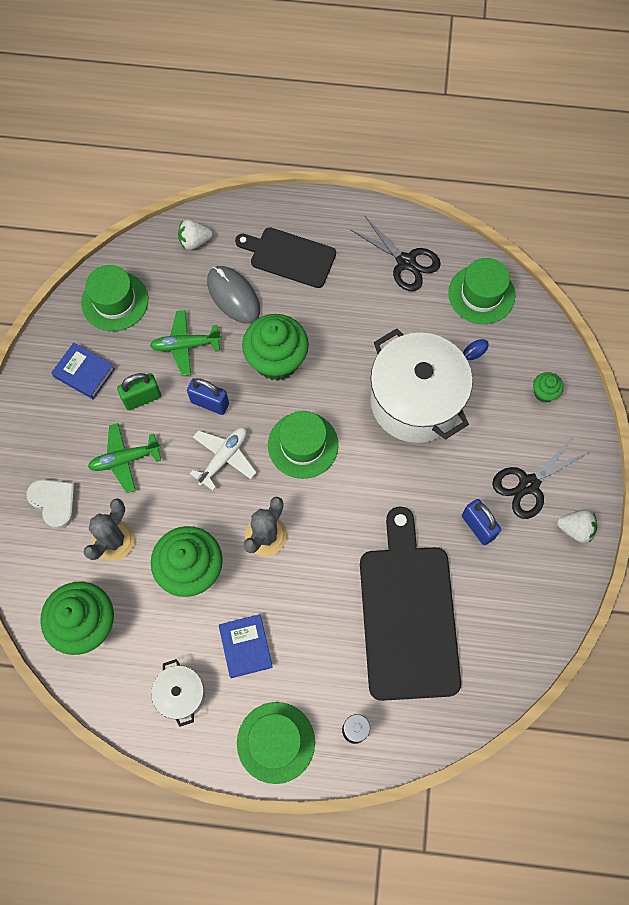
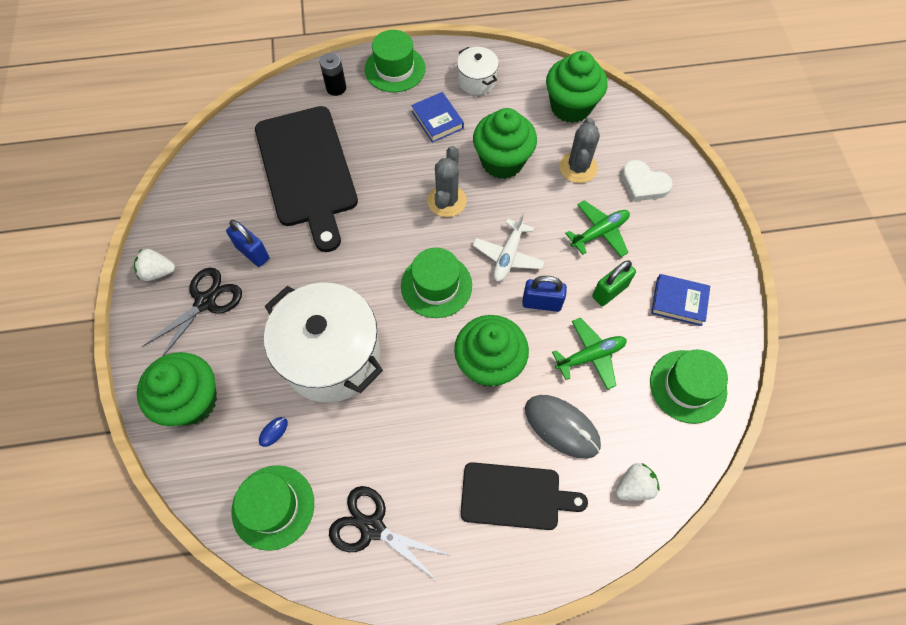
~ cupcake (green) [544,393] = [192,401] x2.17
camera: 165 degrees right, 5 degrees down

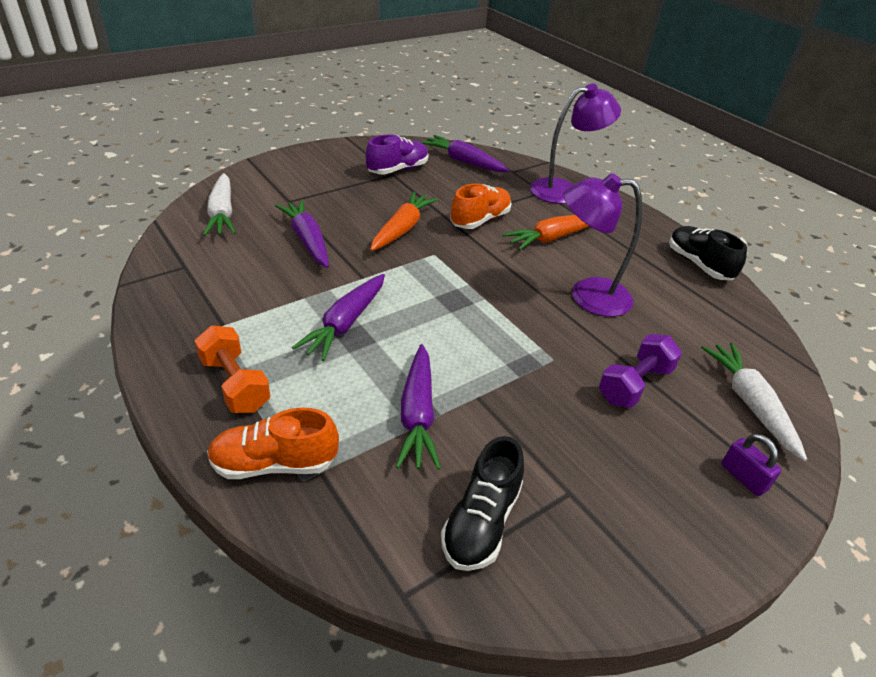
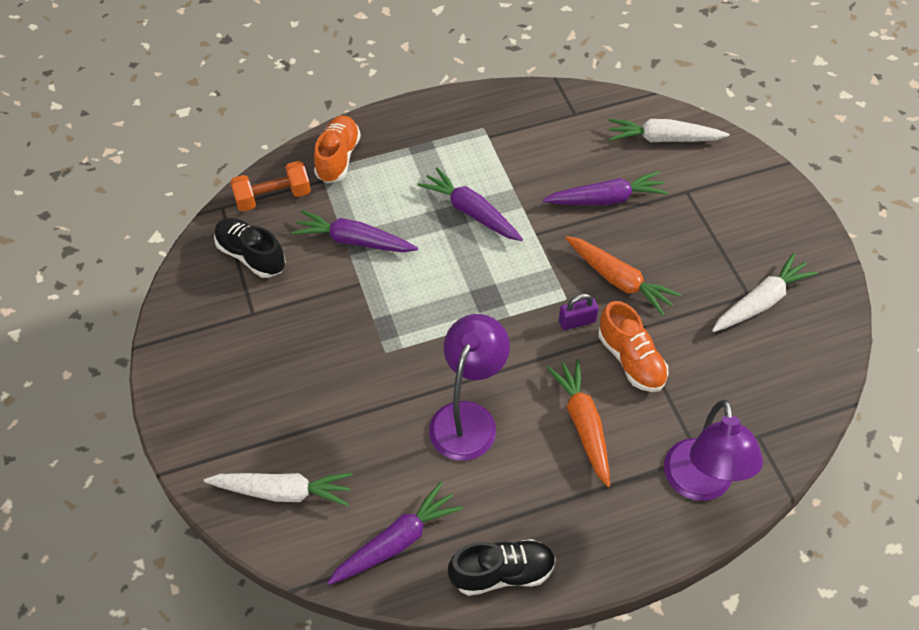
~ dumbbell (orange) [235,384] to [273,197]
~ shoe (purple) [397,170] to carrot (white) [760,302]
~ carrot (purple) [464,162] to [396,541]
- dumbbell (purple) [634,384]
~ padlock (purple) [743,477] to [577,321]
camera: 110 degrees right, 15 degrees up

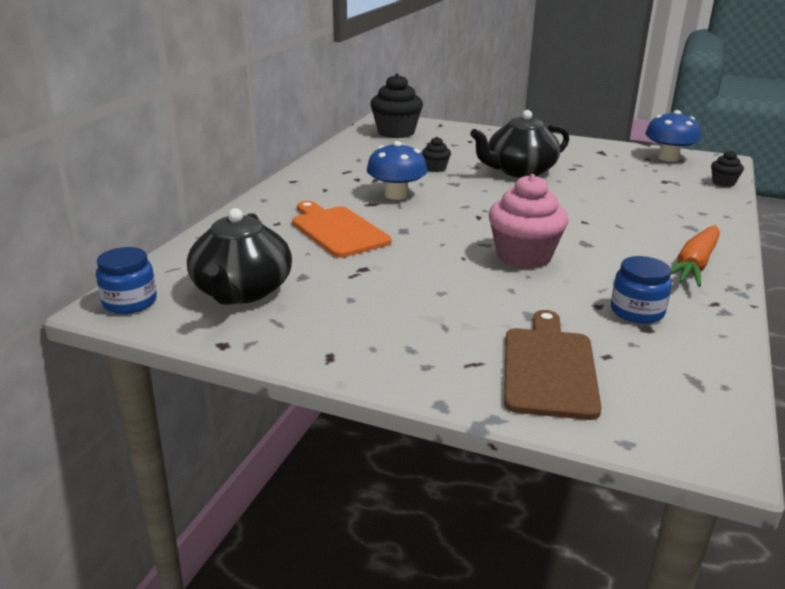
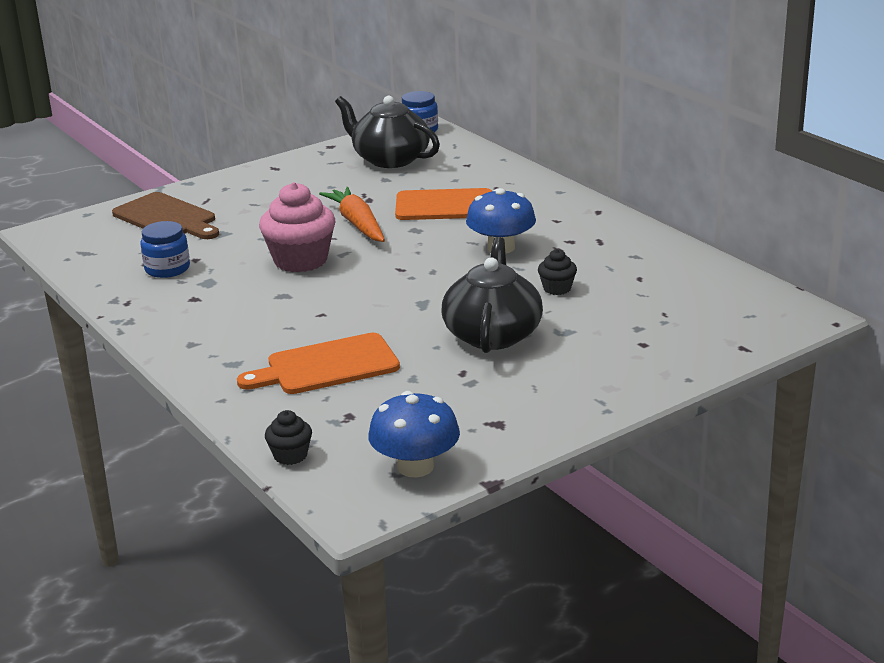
- cupcake (black) [396,132]
~ carrot (orange) [694,265] to [357,224]
+ cutting board (orange) [326,366]
camera: 125 degrees right, 0 degrees up

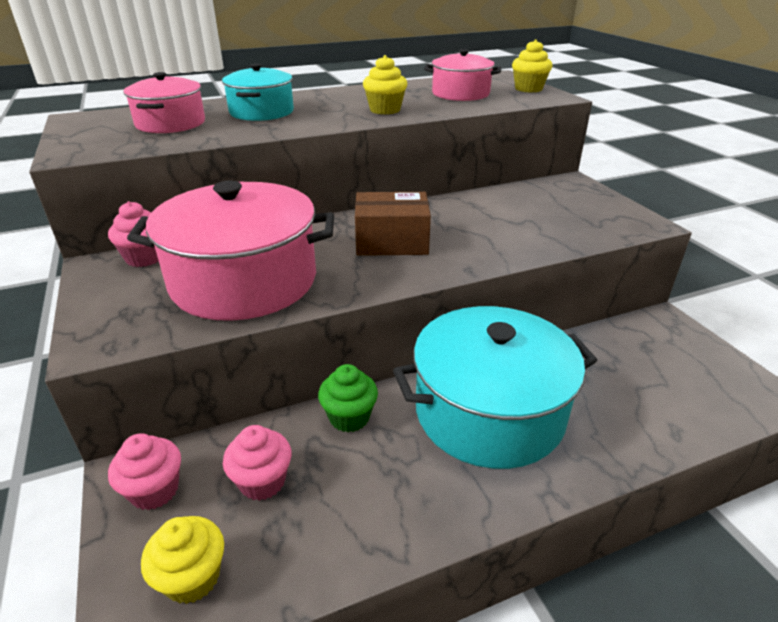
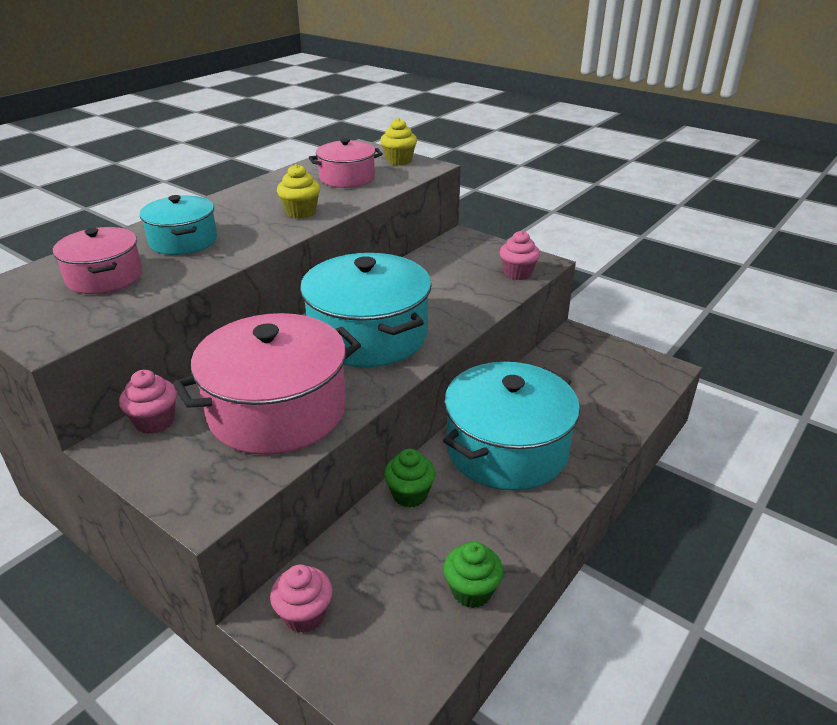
- cupcake (yellow) [192,577]
~ cupcake (pink) [262,481] to [517,273]
~ box (brown) [391,242] to pot (turquoise) [368,335]
+ cupcake (green) [471,591]
camera: 30 degrees left, 0 degrees up

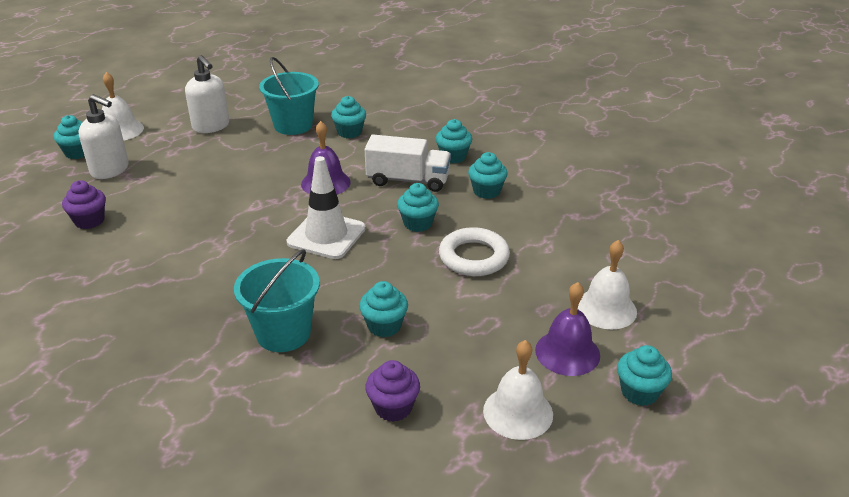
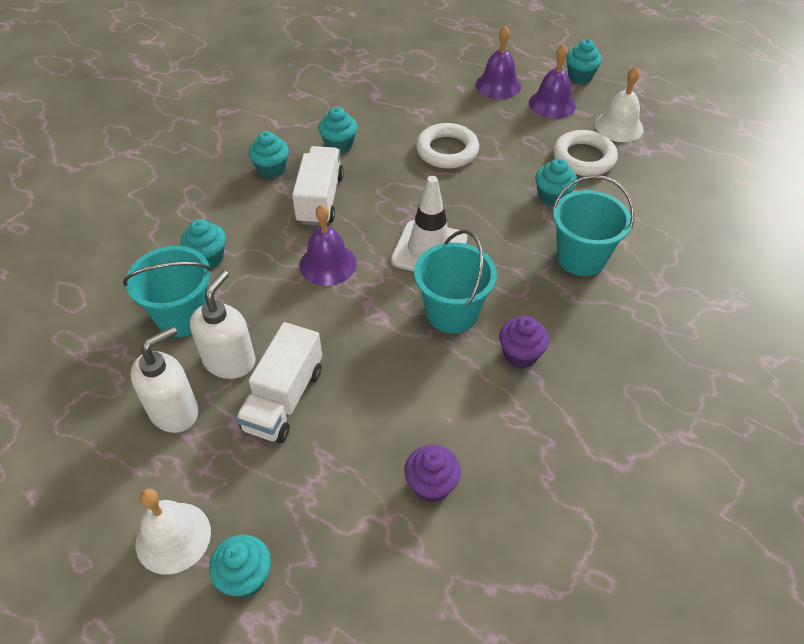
~ soap dispenser (white) [110,170] to [230,361]
~ cupcake (purple) [393,407] to [520,354]
- cupcake (turquoise) [418,223]
~ bell (white) [606,308] to bell (purple) [498,85]
+ truck (white) [284,399]
+ bucket (turquoise) [452,313]
+ ring (white) [583,158]
camera: 95 degrees left, 15 degrees up

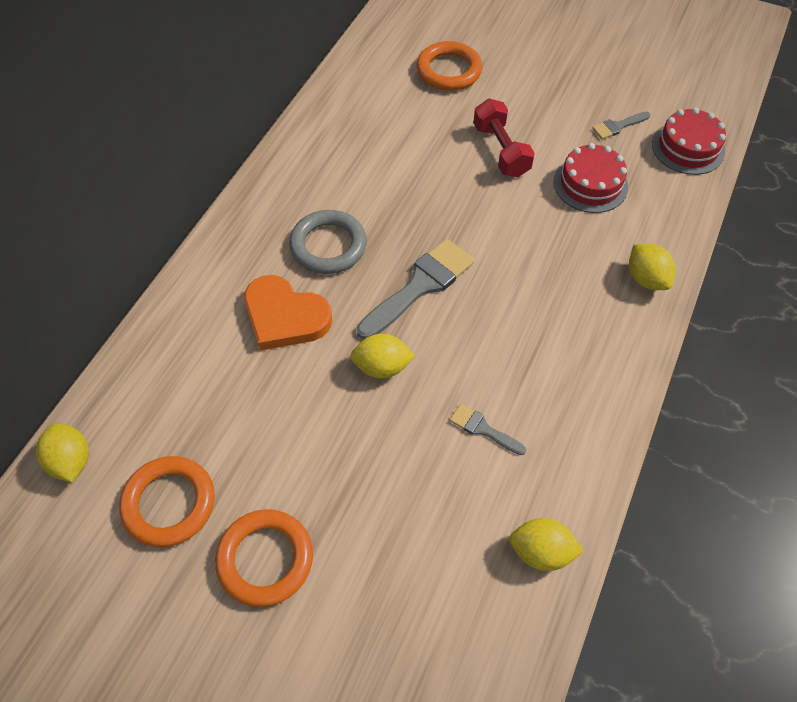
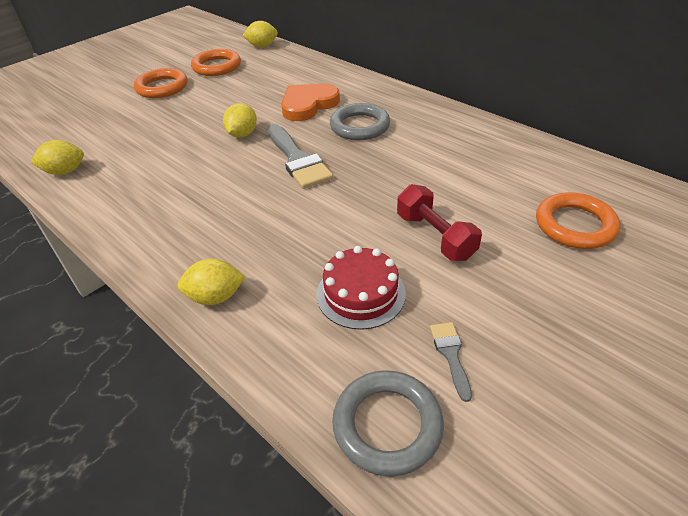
- brush (grey) [483,429]
~ dumbbell (red) [501,150] = [435,236] 60 degrees clockwise
~ lemon (yellow) [541,551] = [65,171] 45 degrees clockwise
~ cake (red) [688,148] to ring (grey) [387,425]
camera: 110 degrees right, 15 degrees down

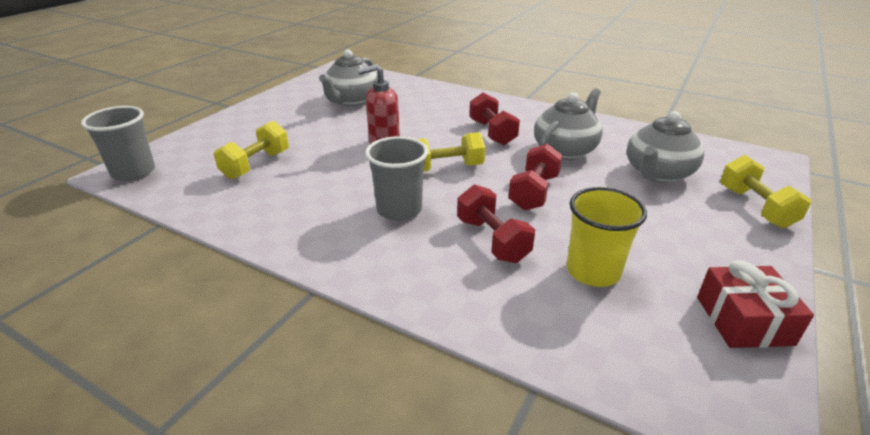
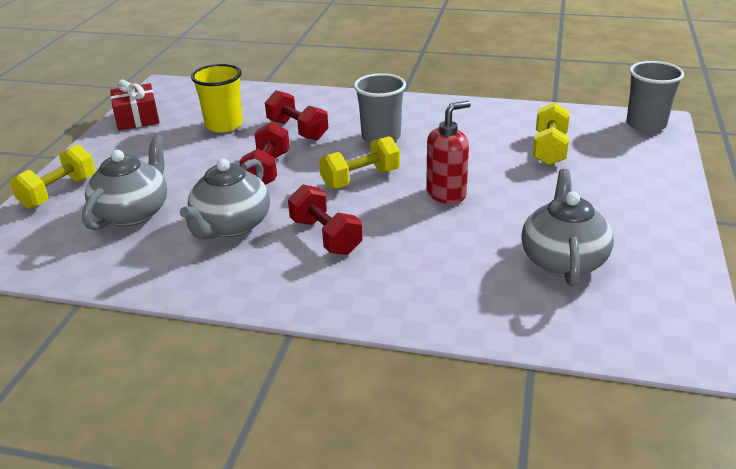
~ dumbbell (yellow) [755,207] = [59,192] 60 degrees clockwise
camera: 165 degrees right, 0 degrees up

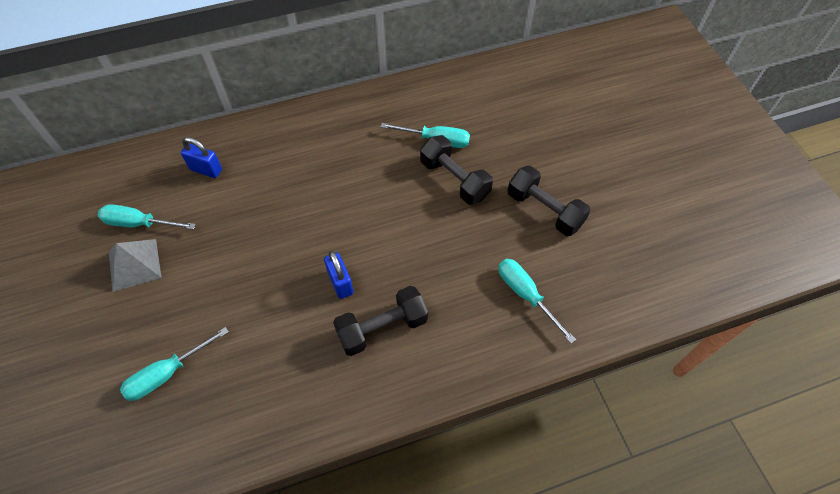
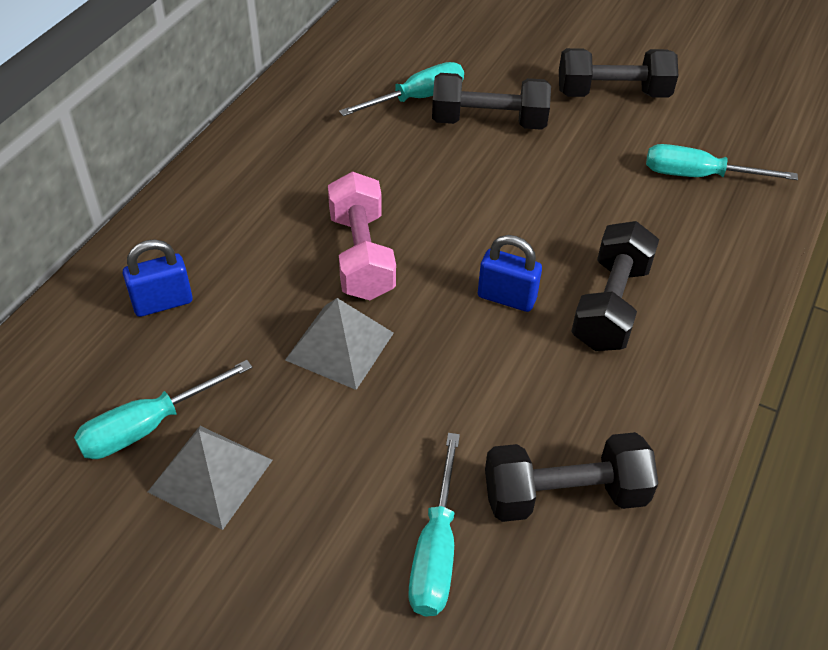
+ pyramid (grey) [340,346]
+ dumbbell (pink) [361,255]
+ dumbbell (black) [564,495]
camera: 45 degrees left, 10 degrees down

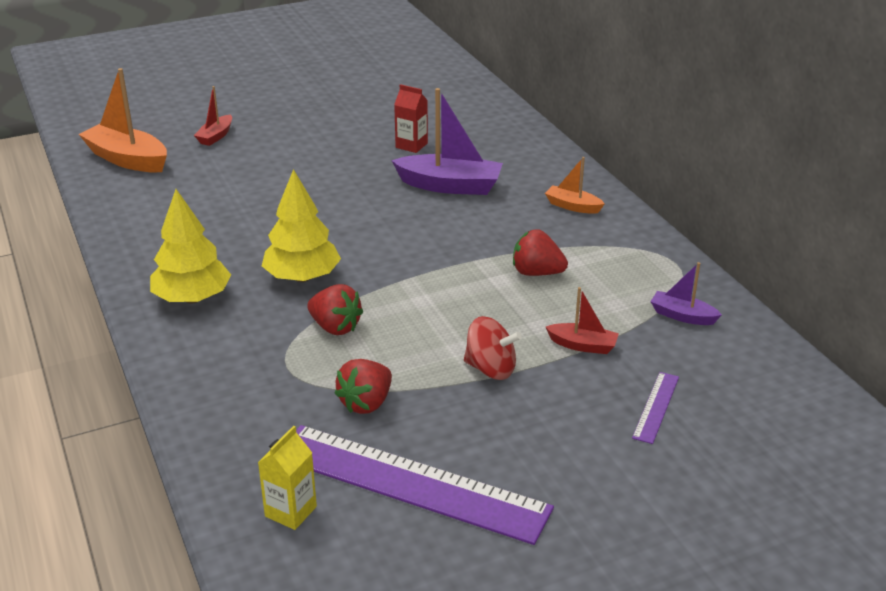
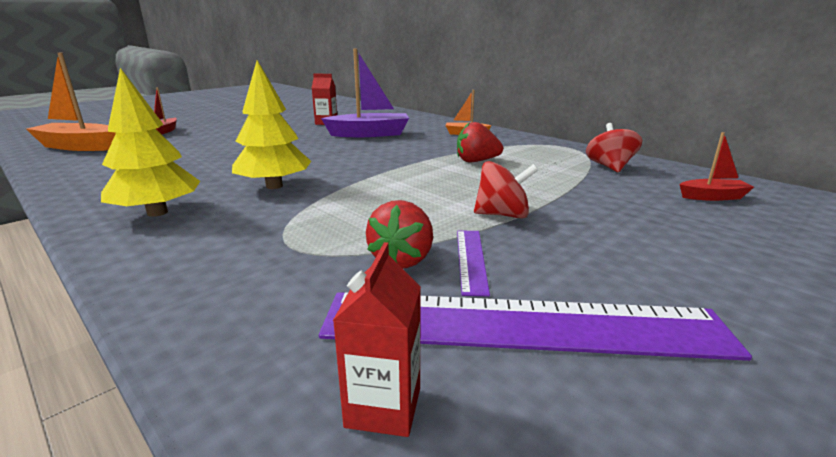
~ carton (yellow) [290,511] to carton (red) [383,407]
- strawberry (red) [335,327]
~ boat (red) [583,345] to [712,197]
~ ruler (purple) [656,407] to [471,260]
~ boat (purple) [682,316] to spinning top (red) [609,167]
camera: 20 degrees left, 10 degrees down

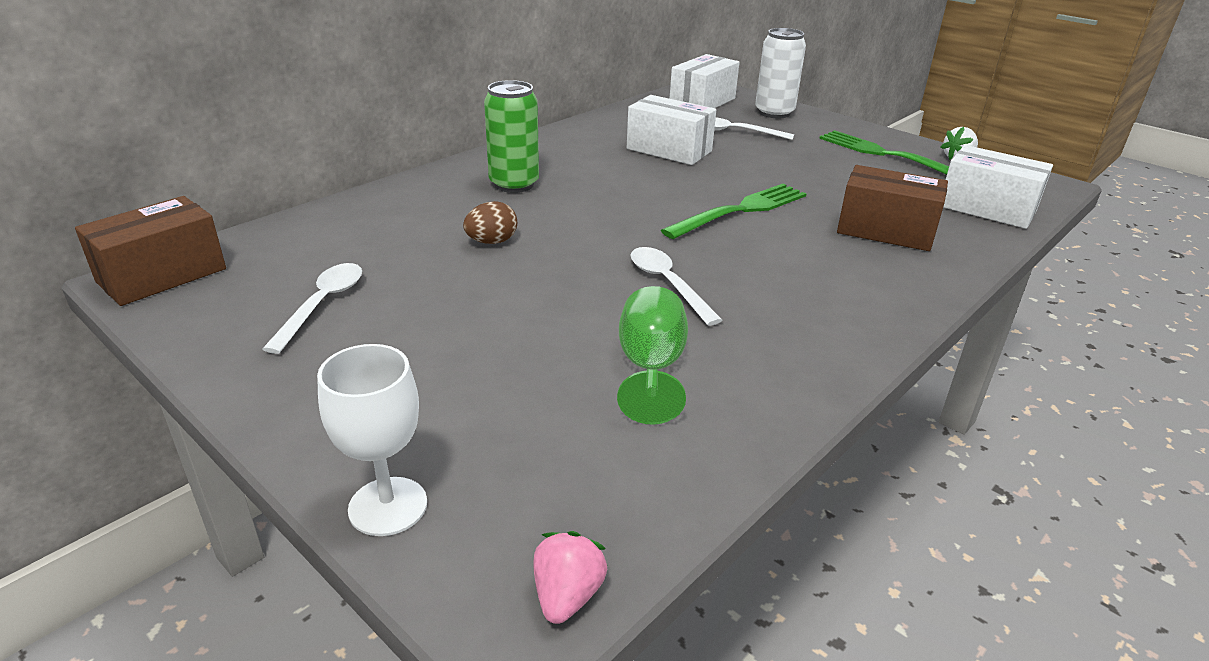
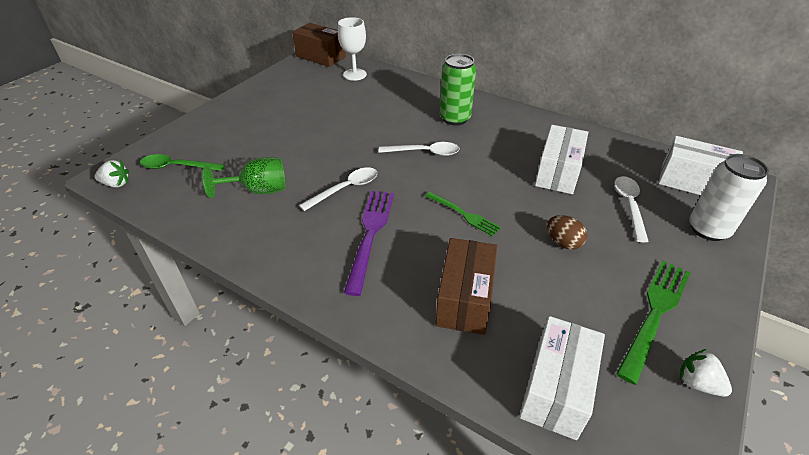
~ spoon (white) [322,305] to [424,152]
~ goblet (white) [388,506] to [354,74]
~ egg (brown) [492,242] to [563,242]
~ strawberry (pink) [567,595] to strawberry (white) [116,184]
~ fork (green) [740,210] = [463,214] x0.62
+ spoon (green) [177,167]
+ fork (purple) [370,234]
camera: 80 degrees right, 10 degrees up

